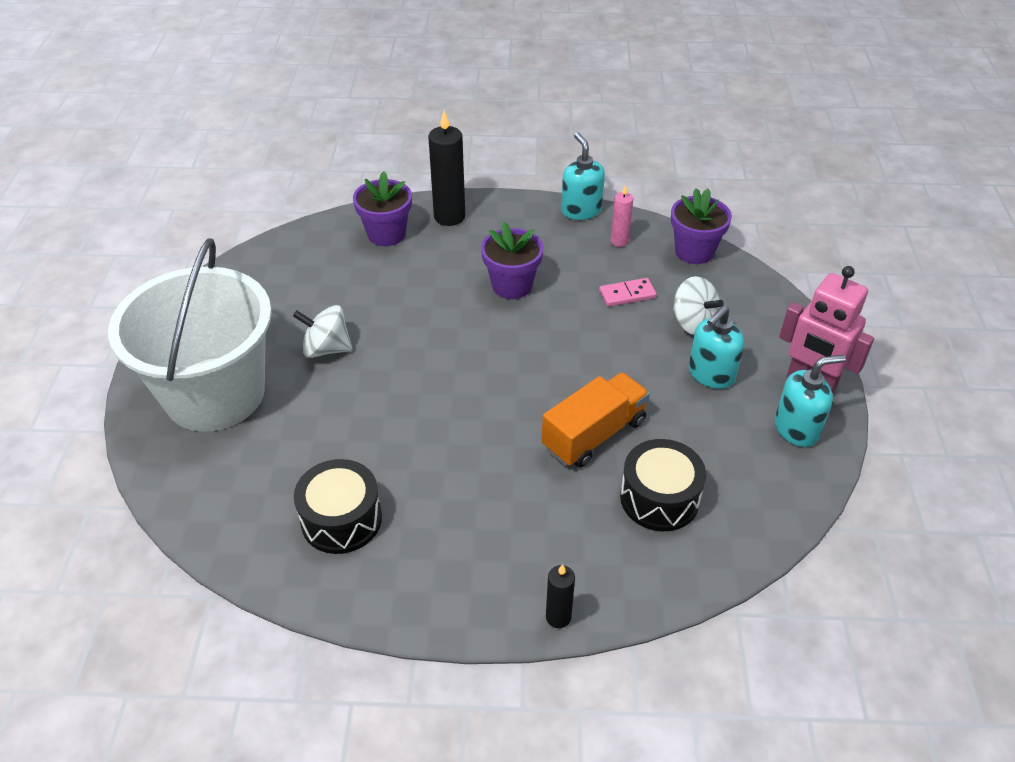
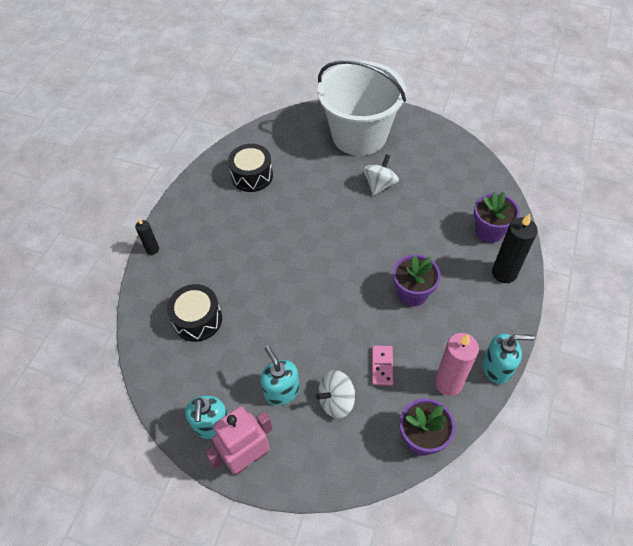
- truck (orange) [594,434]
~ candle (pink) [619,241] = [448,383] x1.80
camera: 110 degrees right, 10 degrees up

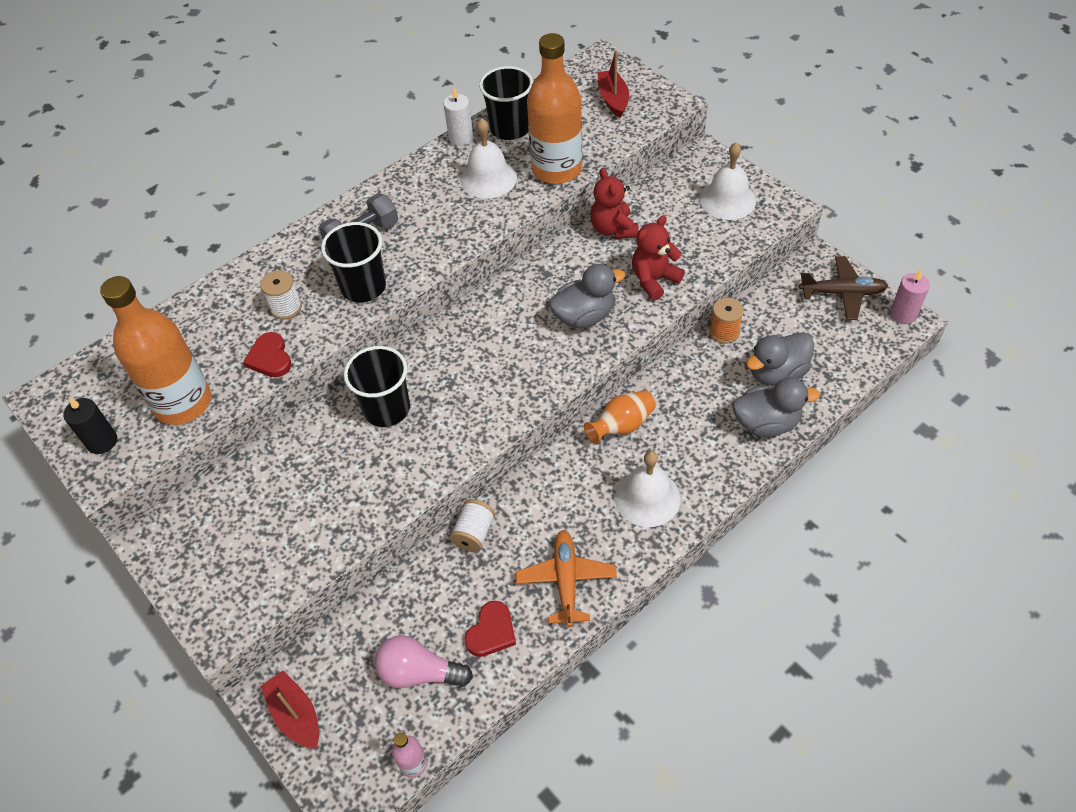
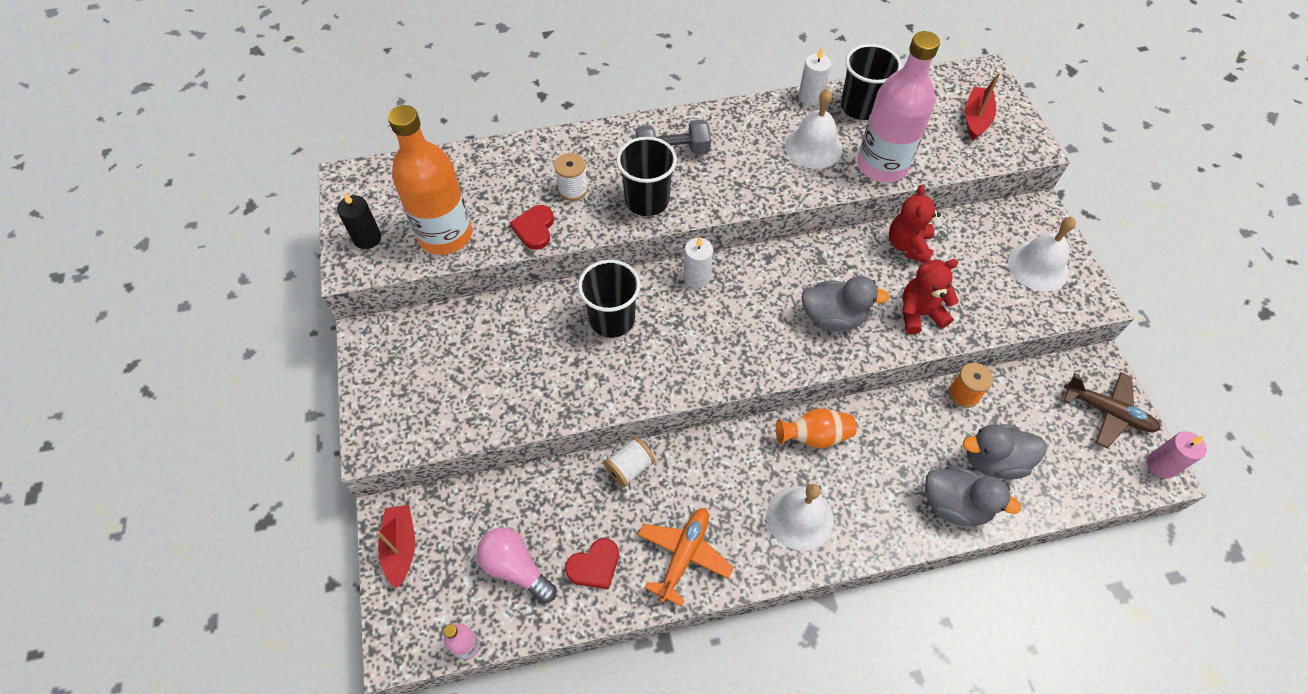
~ bottle (orange) [556,169] to bottle (pink) [882,165]
+ candle (white) [696,277]
camera: 25 degrees right, 5 degrees up

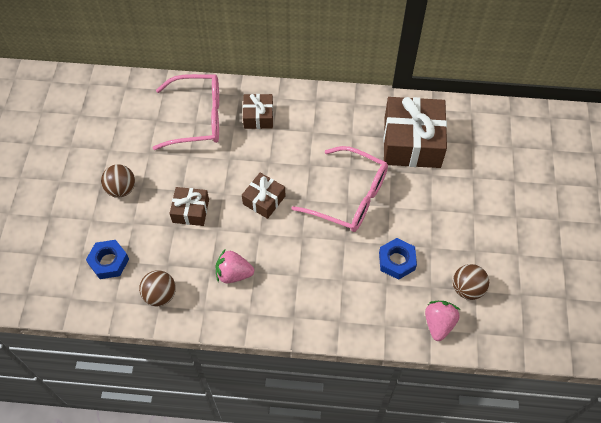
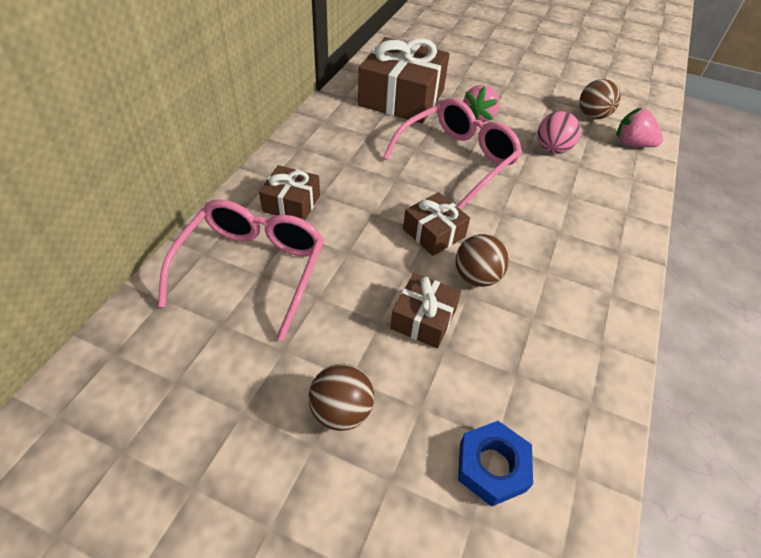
~ ball (brown) [160,295] to [476,277]
~ strawberry (pink) [233,274] to [478,117]
~ nut (blue) [396,261] to ball (pink) [552,149]
camera: 75 degrees left, 10 degrees down

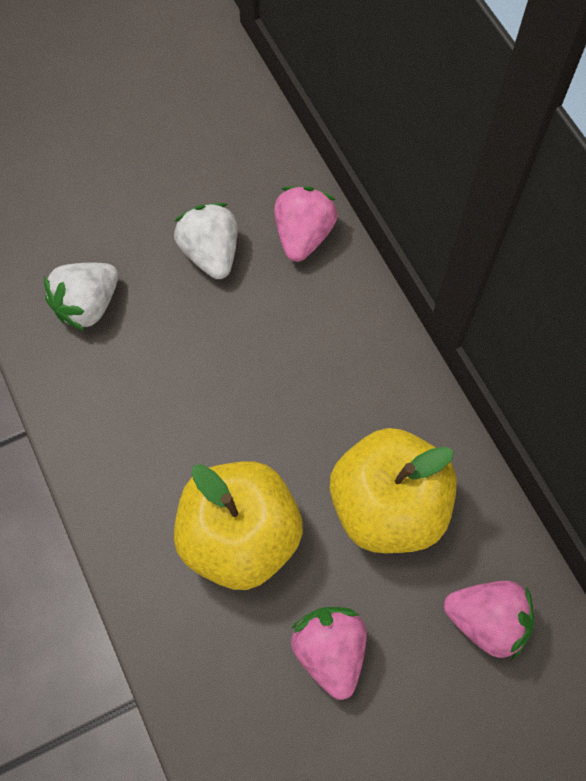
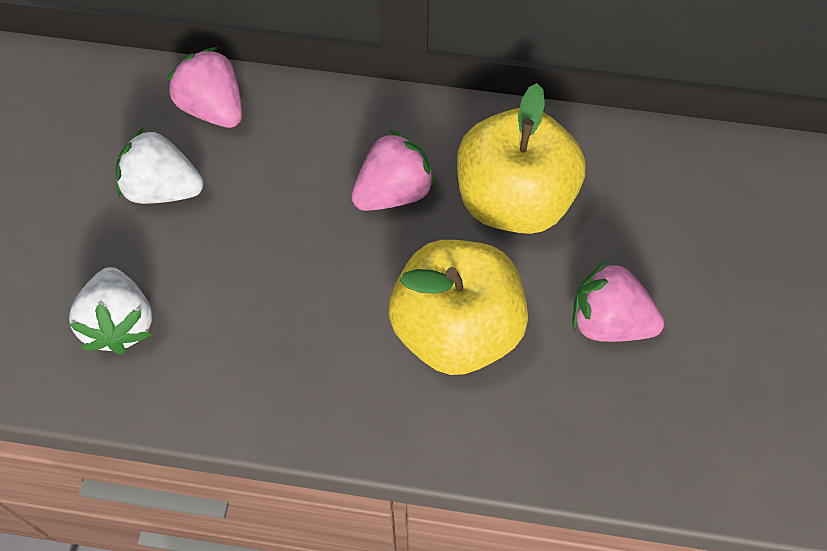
~ strawberry (pink) [486,621] to [393,192]
camera: 55 degrees left, 5 degrees down

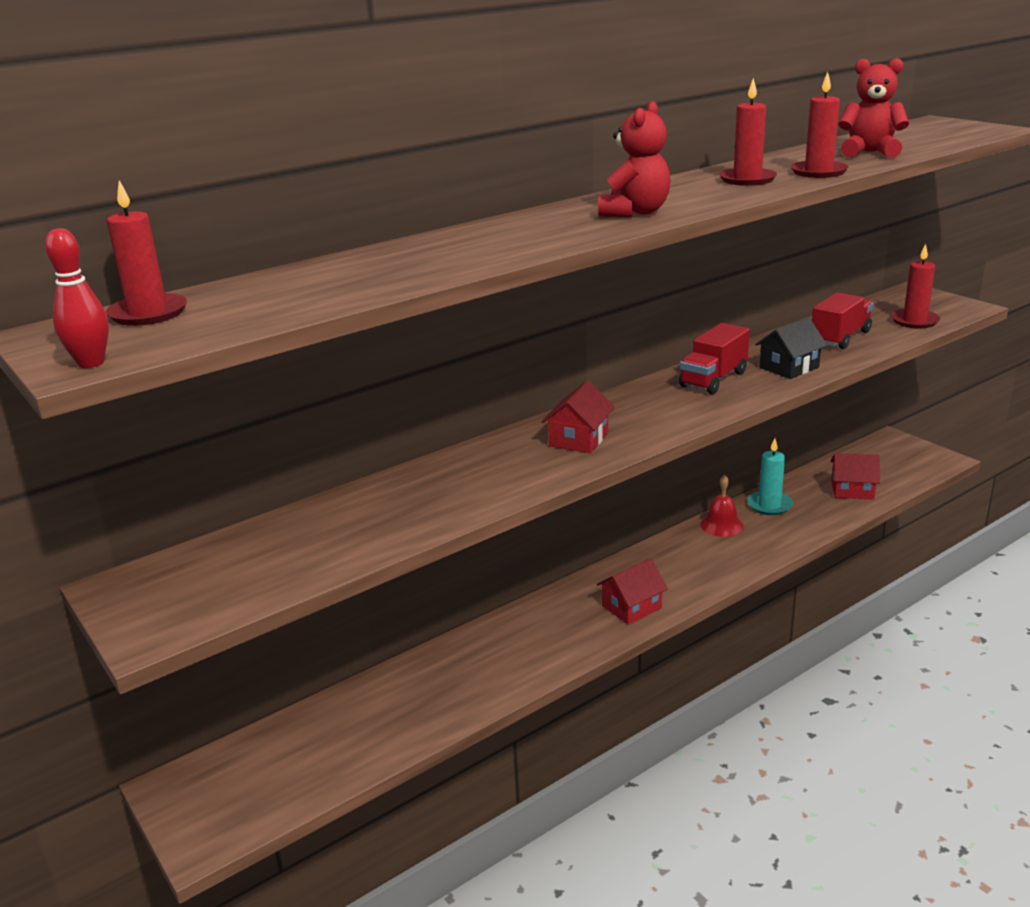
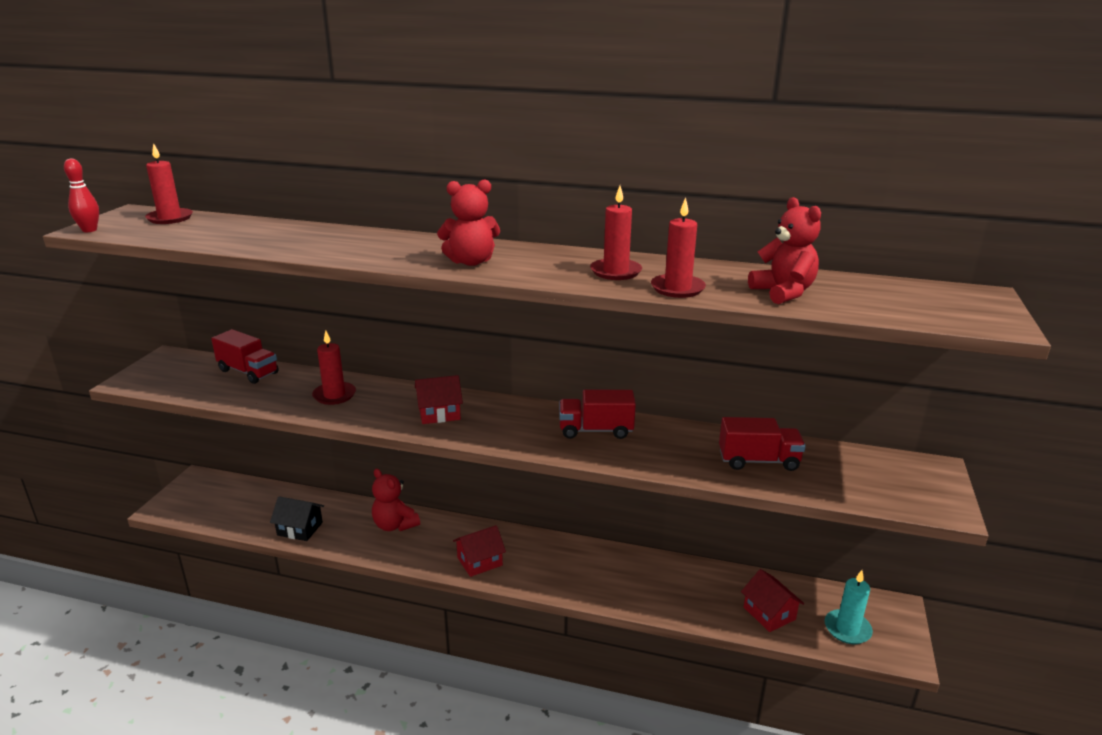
~ house (red) [631,607] = [479,561] 45 degrees counterclockwise
- bell (red) [721,525]
~ candle (turquoise) [769,505] to [847,629]
~ house (black) [789,367] to [300,529]
~ candle (red) [914,321] to [334,395]
+ truck (red) [248,372]
+ teddy bear (red) [395,525]
camera: 50 degrees right, 0 degrees up

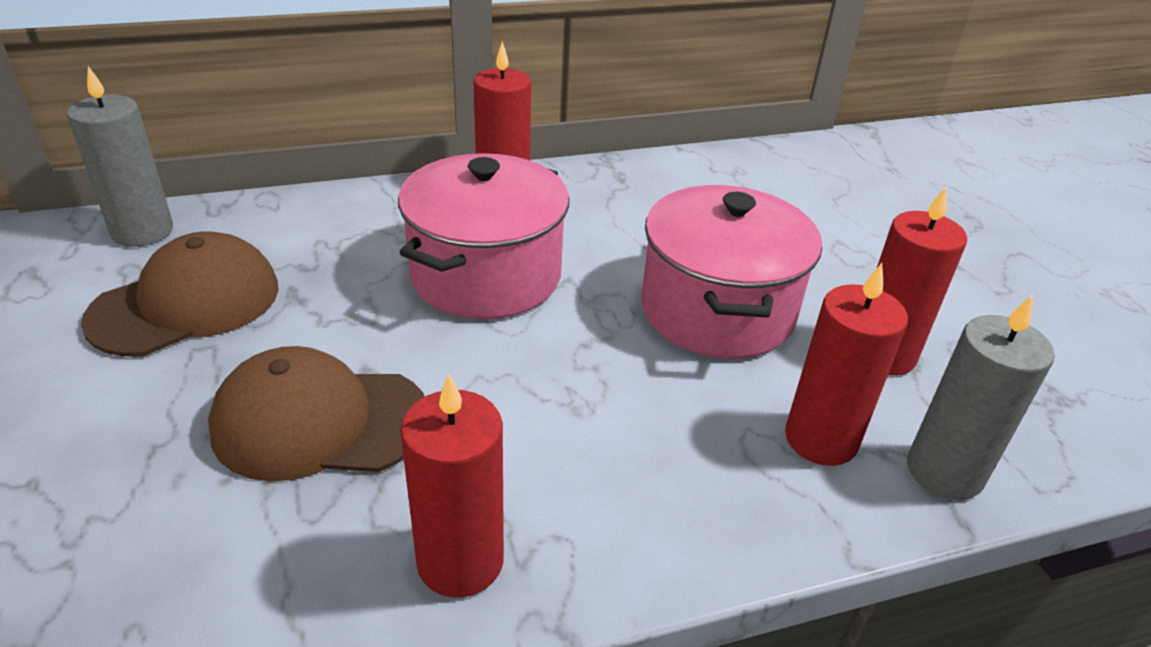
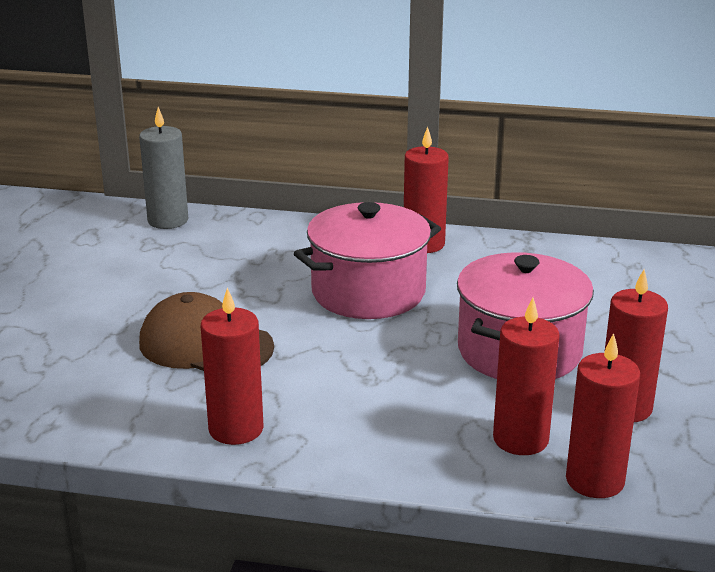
- cap (brown) [186,303]
~ candle (grey) [944,471] to candle (red) [595,480]
camera: 30 degrees right, 10 degrees down

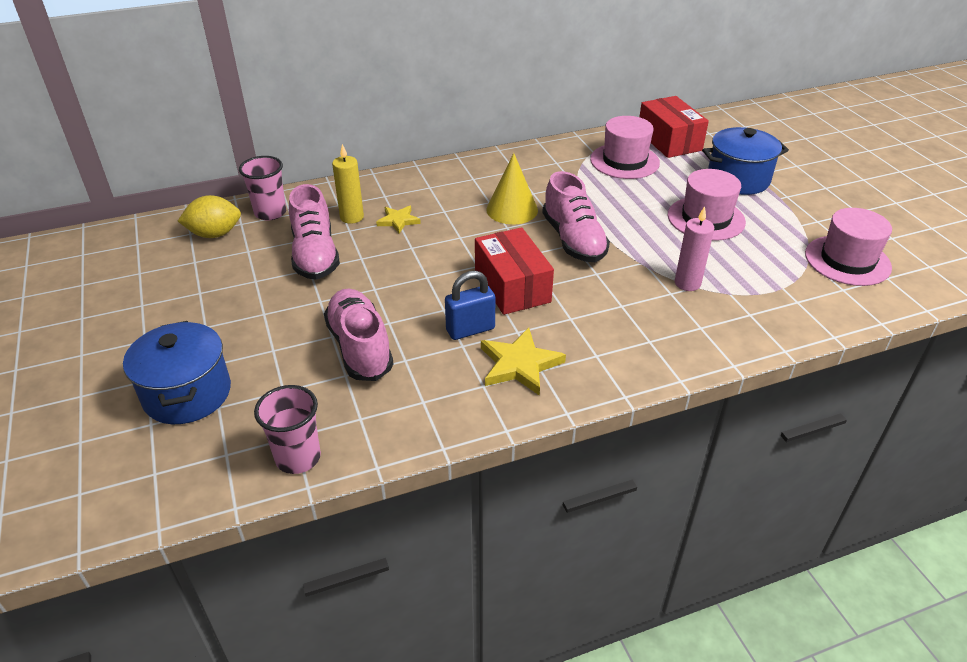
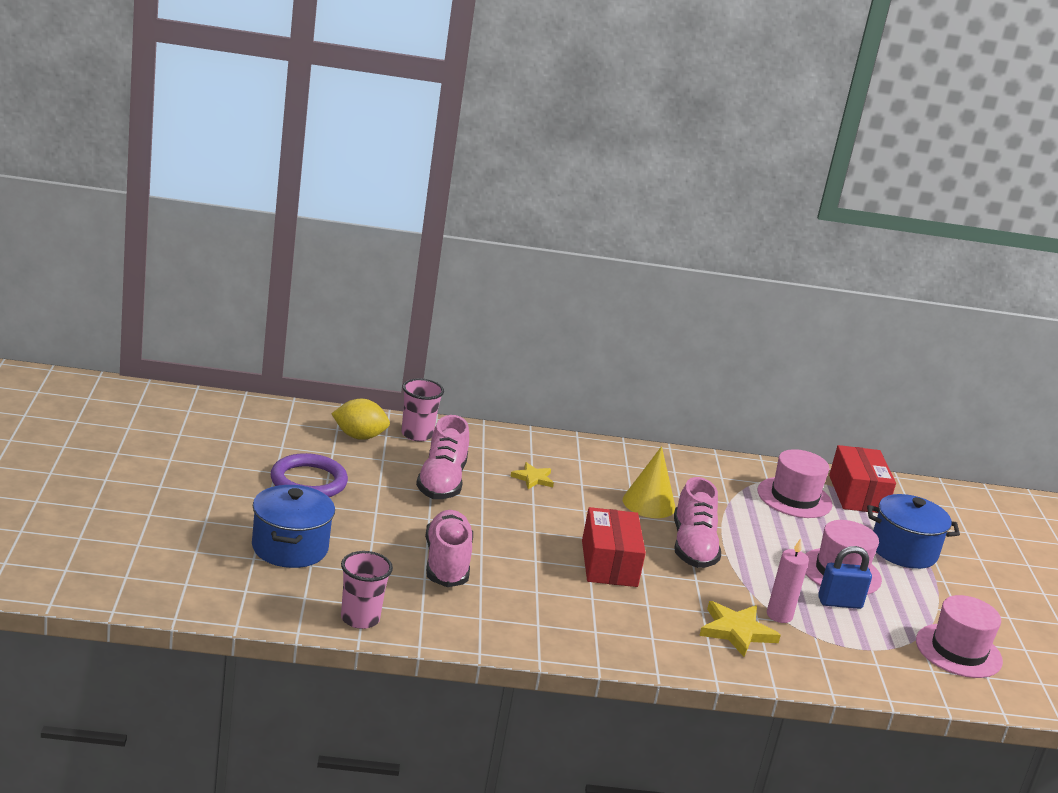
- candle (yellow) [352,217]
~ padlock (blue) [470,329] to [839,603]
~ star (yellow) [519,365] to [736,631]
+ ring (purple) [308,481]
camera: 15 degrees right, 15 degrees down

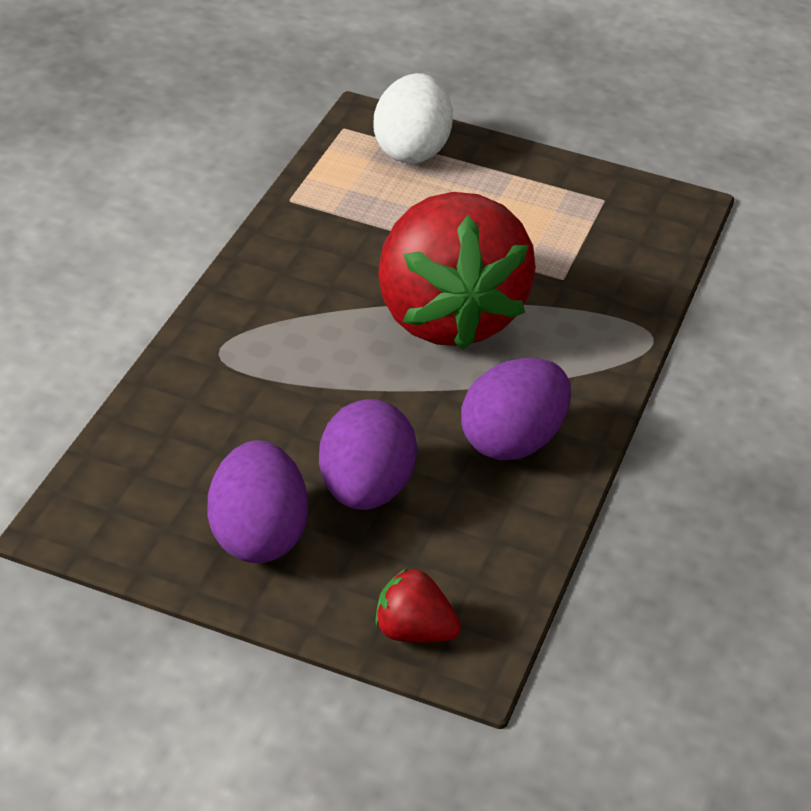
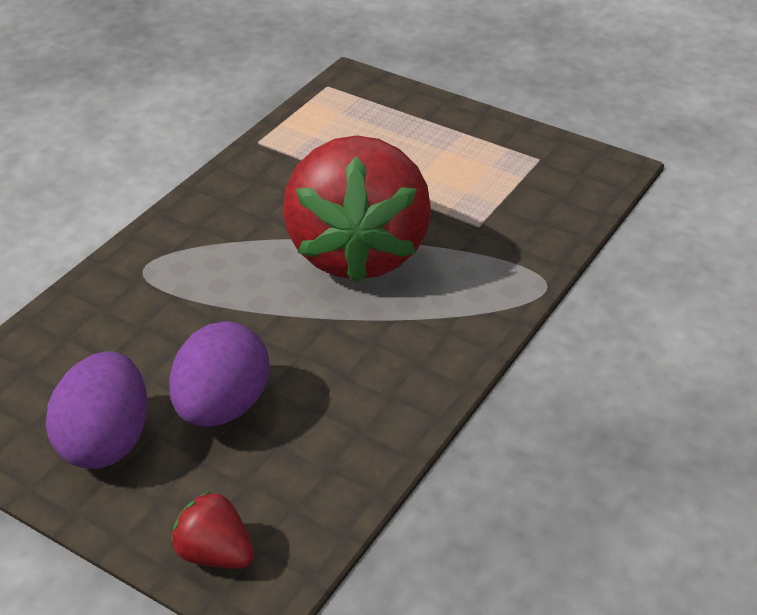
- egg (white) [411,150]
- egg (purple) [511,442]
camera: 15 degrees right, 0 degrees up

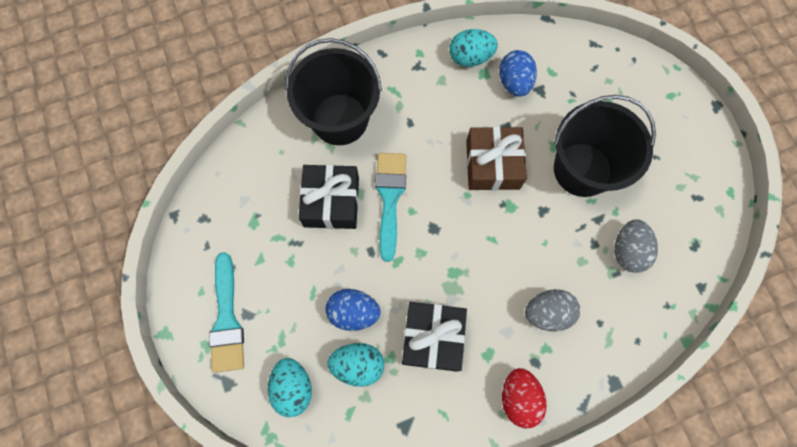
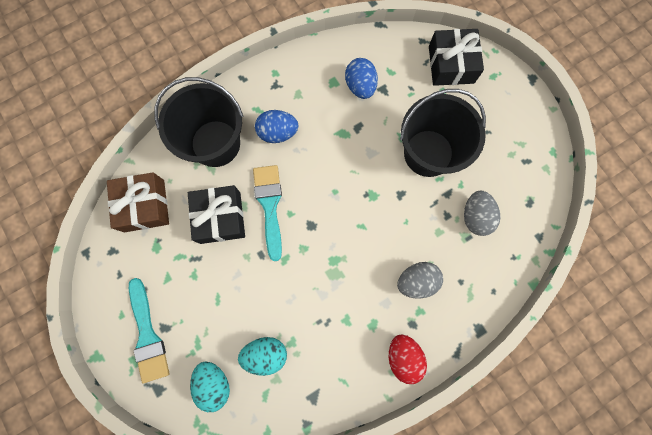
~ egg (blue) [354,312] to [278,133]
~ gift (black) [432,338] to [451,64]
- egg (turquoise) [470,58]
~ gift (brown) [492,164] to [144,206]
camera: 10 degrees left, 5 degrees up

